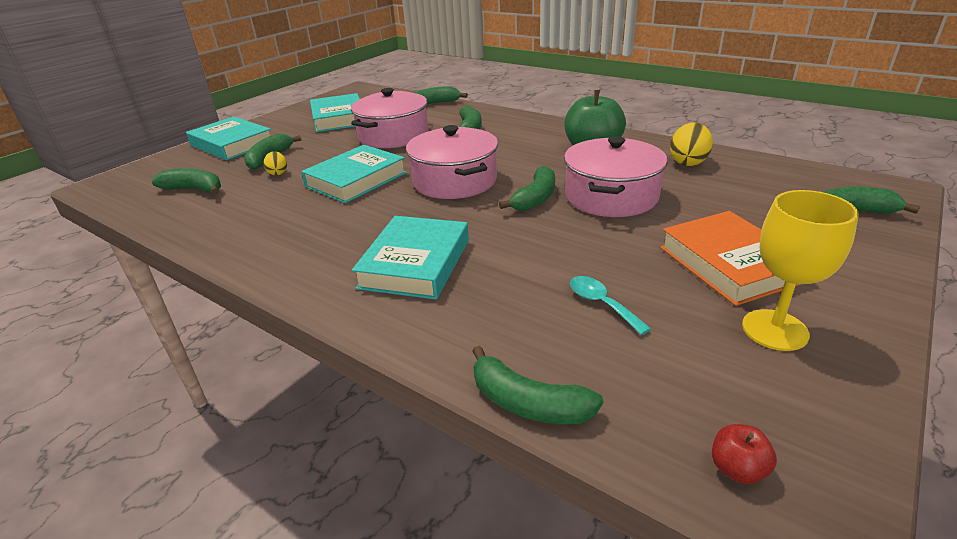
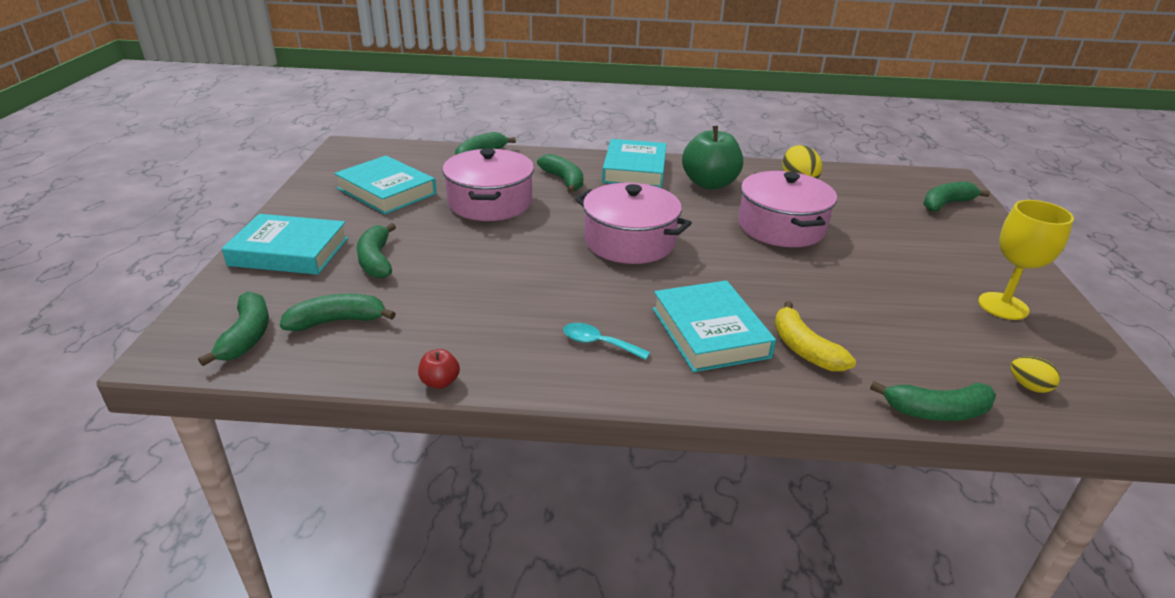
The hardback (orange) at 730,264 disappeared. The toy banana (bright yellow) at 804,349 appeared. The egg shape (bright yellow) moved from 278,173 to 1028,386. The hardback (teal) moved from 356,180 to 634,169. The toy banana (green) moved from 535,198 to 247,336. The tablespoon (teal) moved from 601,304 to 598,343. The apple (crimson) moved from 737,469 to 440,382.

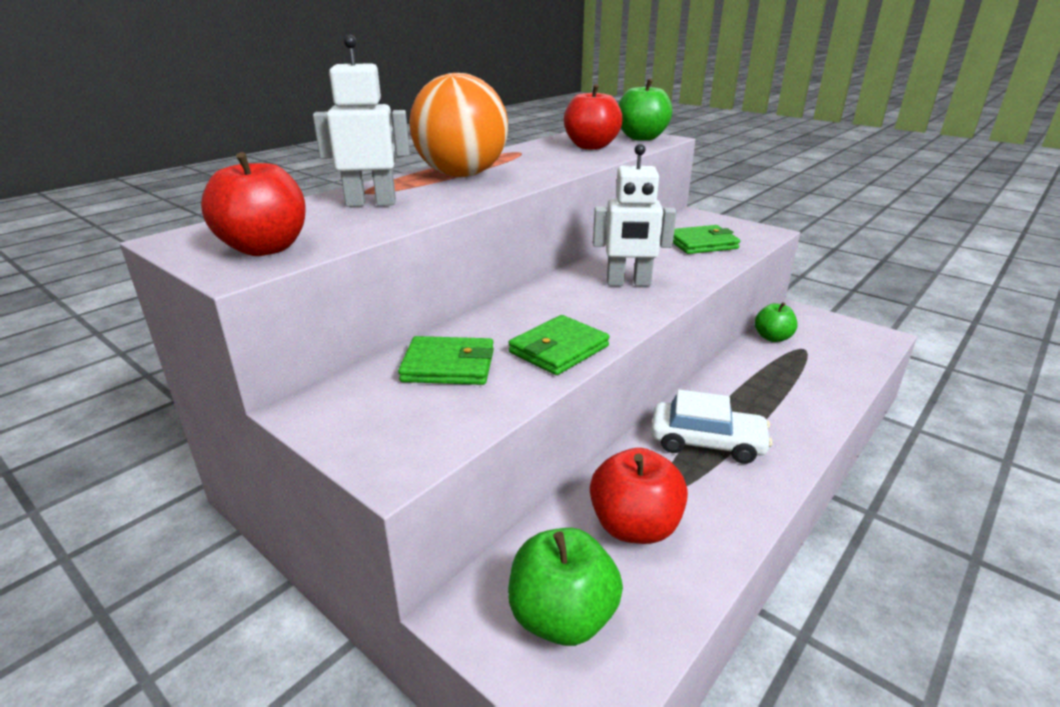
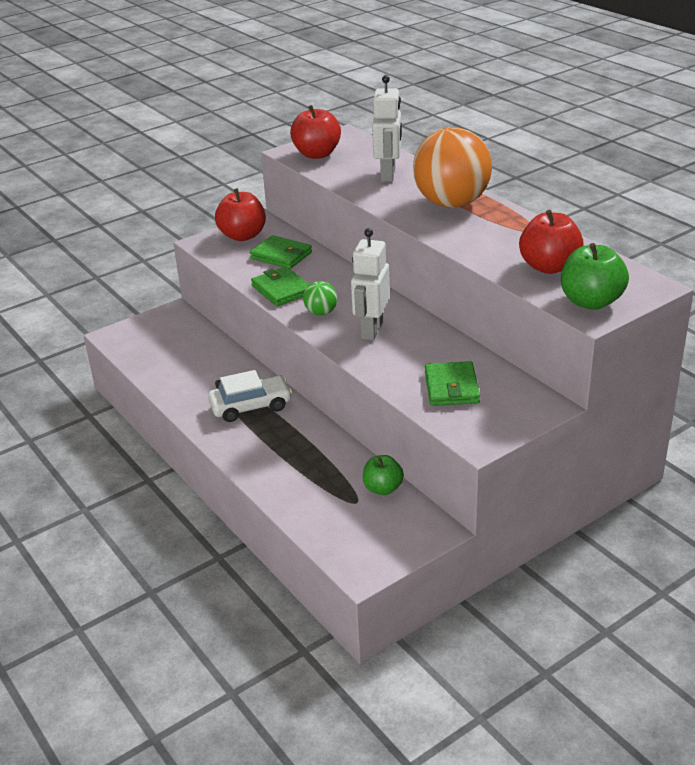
The apple (green) at 562,617 disappeared. The ball (green) at 321,312 appeared. The apple (crimson) moved from 634,526 to 242,236. The card wallet (green) at 448,366 turned 75 degrees counterclockwise. The car (pure white) at 706,442 turned 135 degrees counterclockwise.

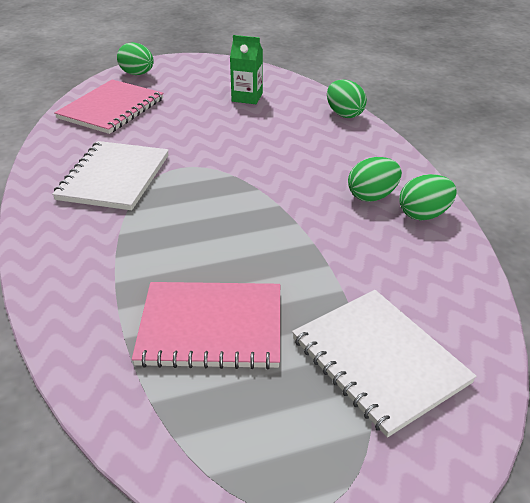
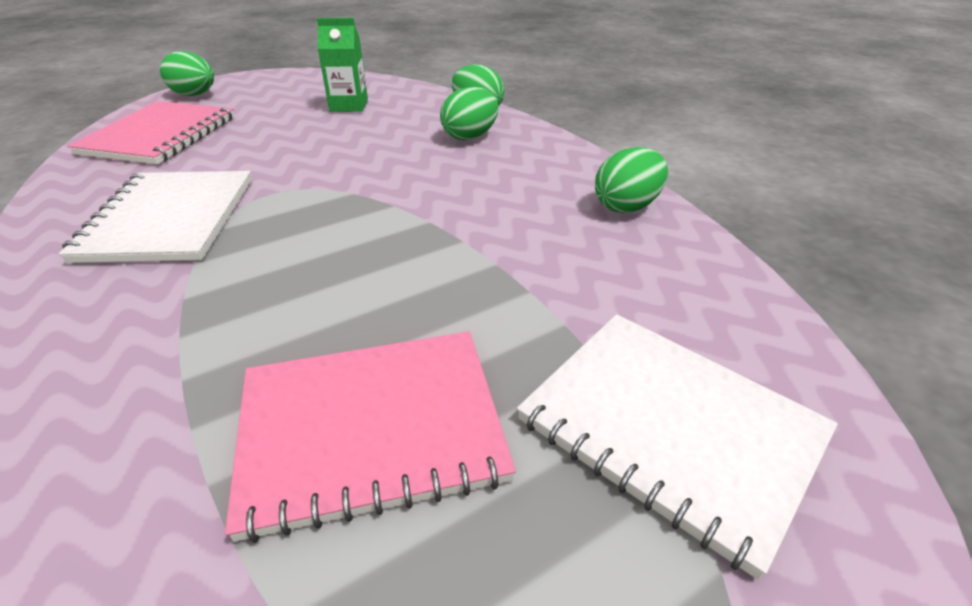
The egg shape (green) moved from 372,196 to 470,137.

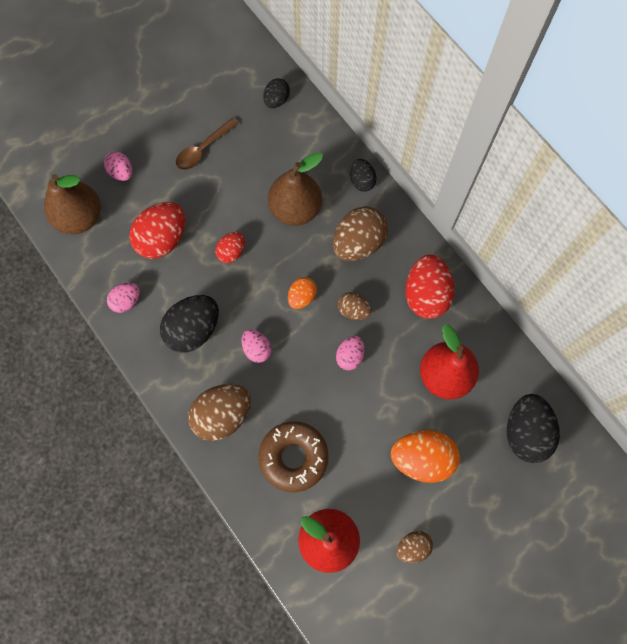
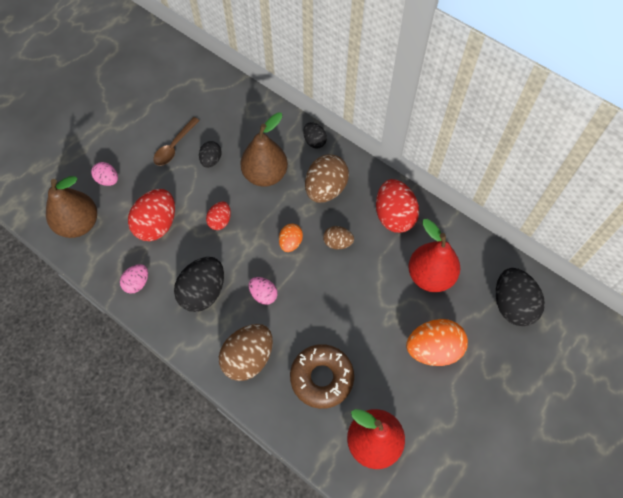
The egg shape (pink) at 349,356 disappeared. The egg shape (dark brown) at 413,547 disappeared. The egg shape (black) moved from 276,100 to 211,160.

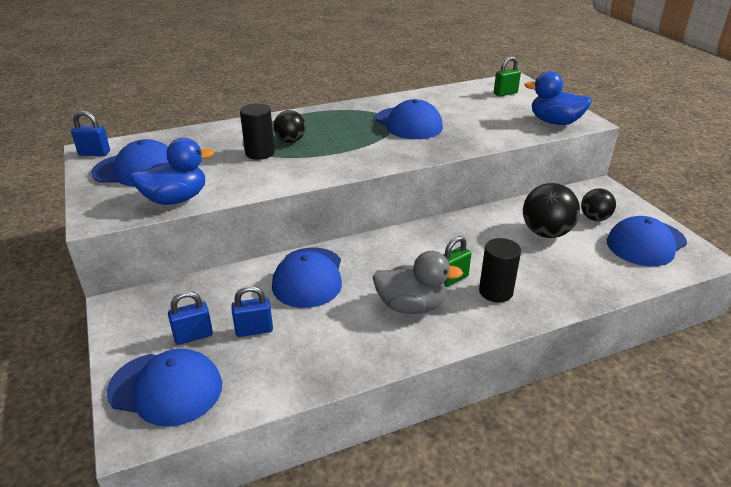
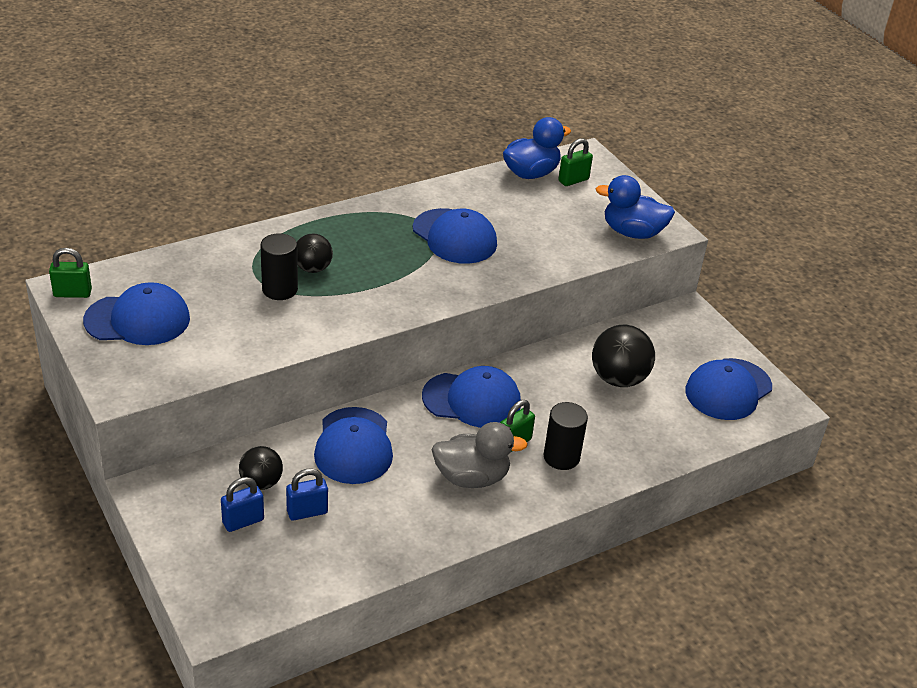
The peaked cap (blue) moved from 166,388 to 472,400. The duck (blue) moved from 176,199 to 531,173. The ball (black) moved from 594,218 to 261,482. The padlock (blue) at 94,153 became the padlock (green) at 72,293.

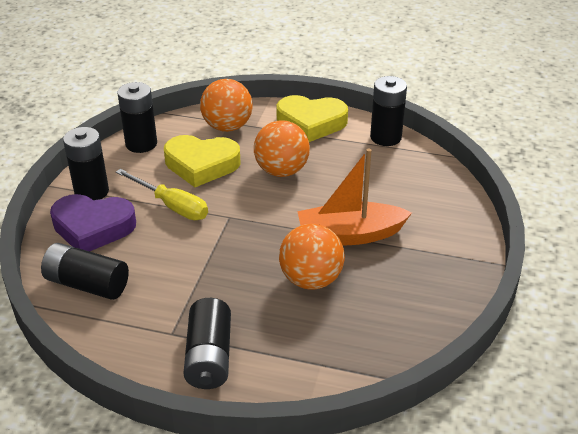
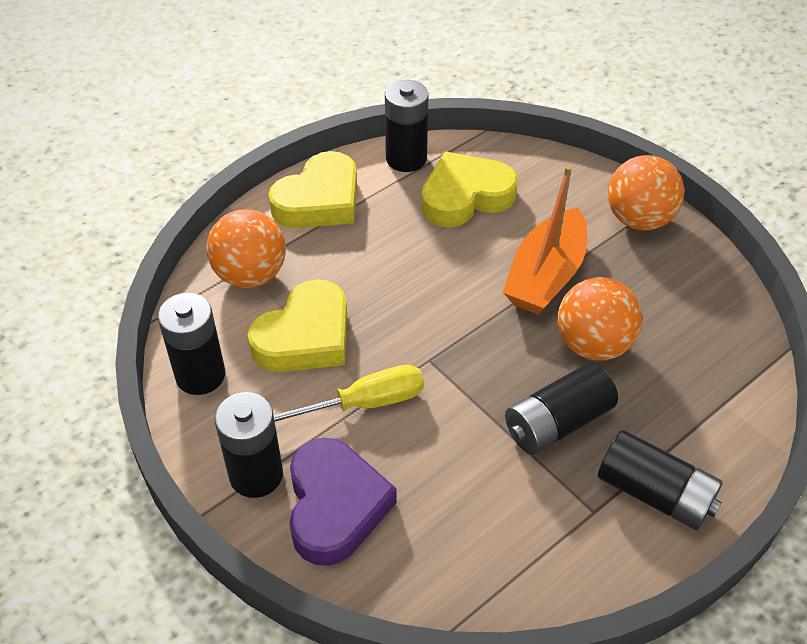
The love heart (bright yellow) at 465,196 appeared. The power cell (black) moved from 87,284 to 557,423. The ball (orange) moved from 281,171 to 639,219. The love heart (royal purple) at 93,227 turned 45 degrees counterclockwise.

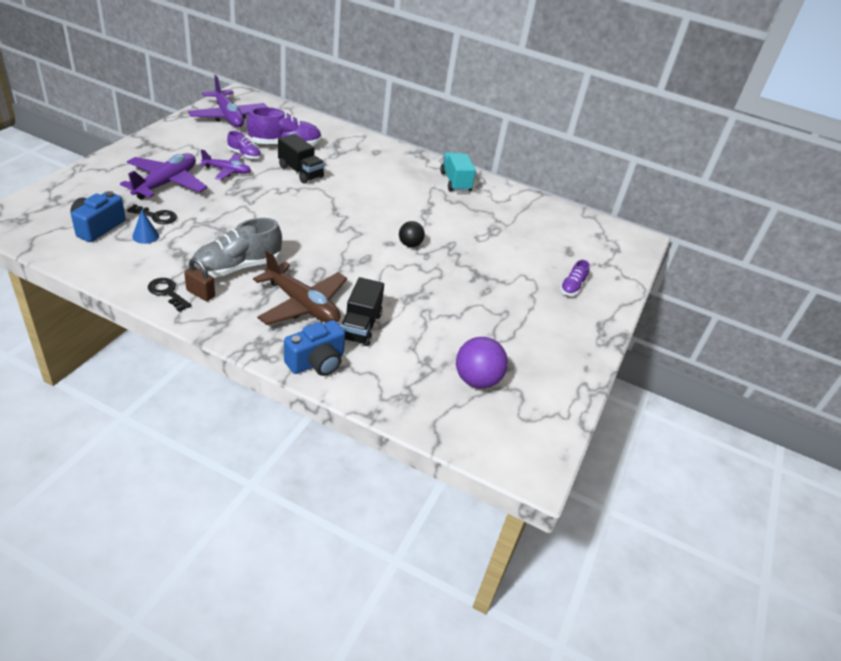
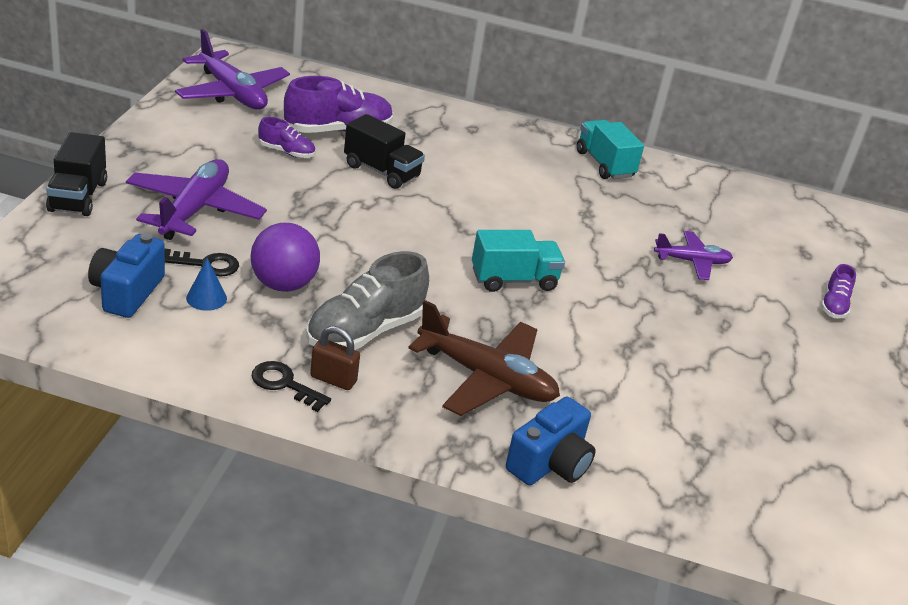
The ball (black) at 410,244 disappeared. The lorry (teal) at 514,280 appeared. The plane (royal purple) moved from 227,171 to 692,262. The lorry (black) moved from 360,326 to 78,196. The ball (royal purple) moved from 477,380 to 283,284.

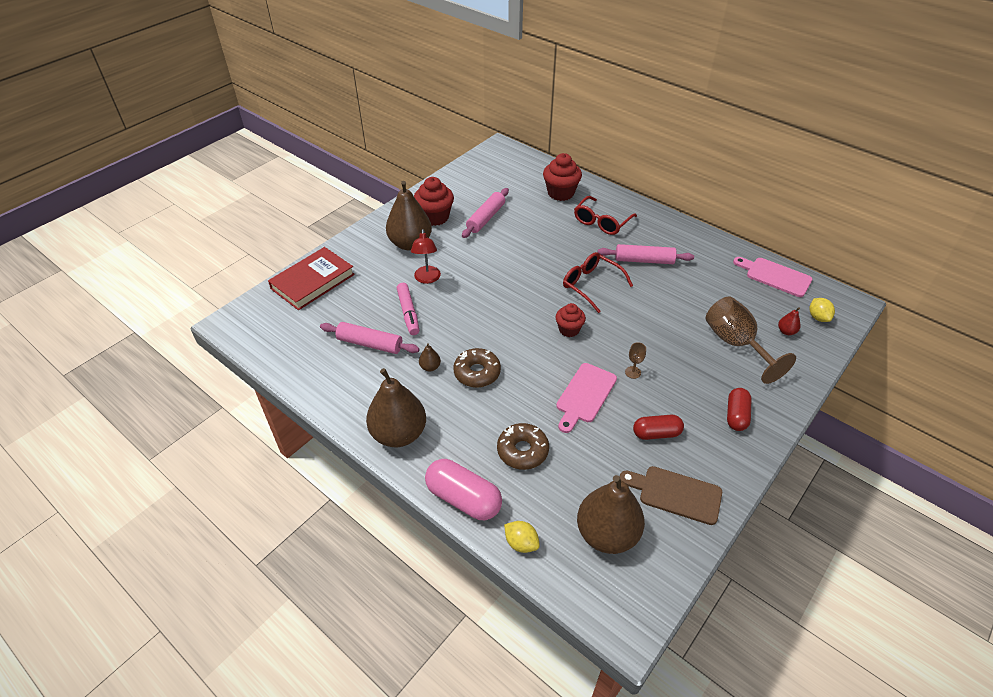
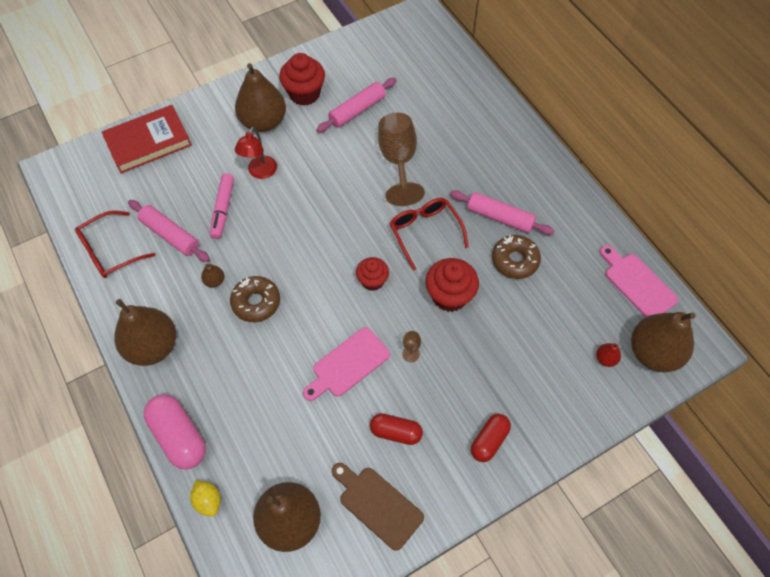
The donut (dark brown) moved from 522,451 to 515,260. The fairy cake (crimson) moved from 560,193 to 449,296. The eyeglasses (crimson) moved from 601,222 to 109,251. The goblet (dark brown) moved from 736,344 to 398,161. The citrus fruit (bright yellow) at 818,317 was replaced by the toy pear (dark brown) at 653,353.

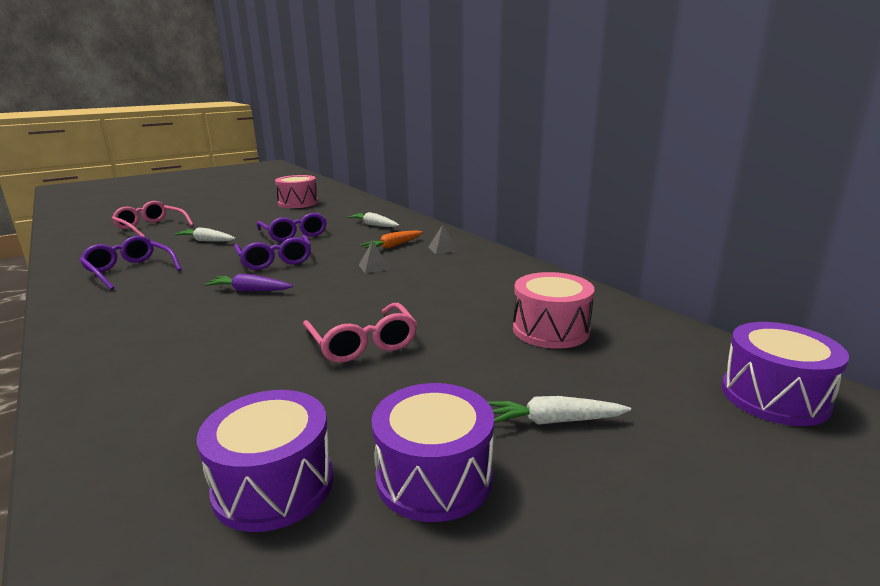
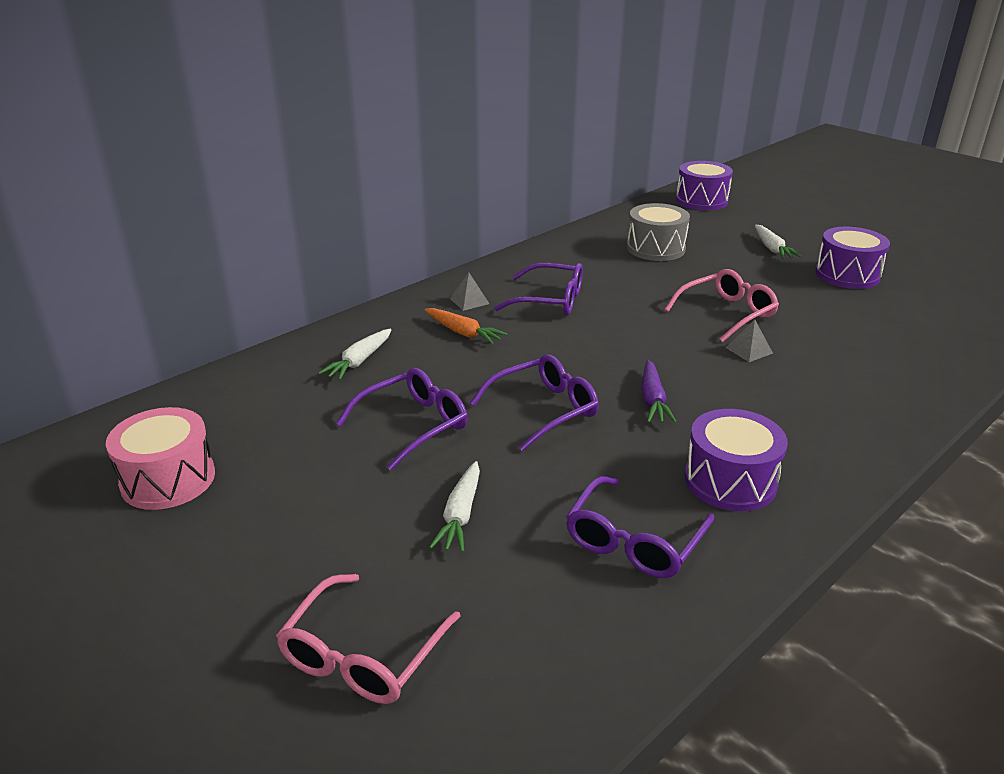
The eyeglasses (royal purple) at 550,300 appeared. The snare drum (royal purple) moved from 273,485 to 730,481. The solid pyramid (ash-grey) moved from 374,267 to 749,350. The snare drum (pink) at 550,330 became the snare drum (ash-grey) at 656,248.

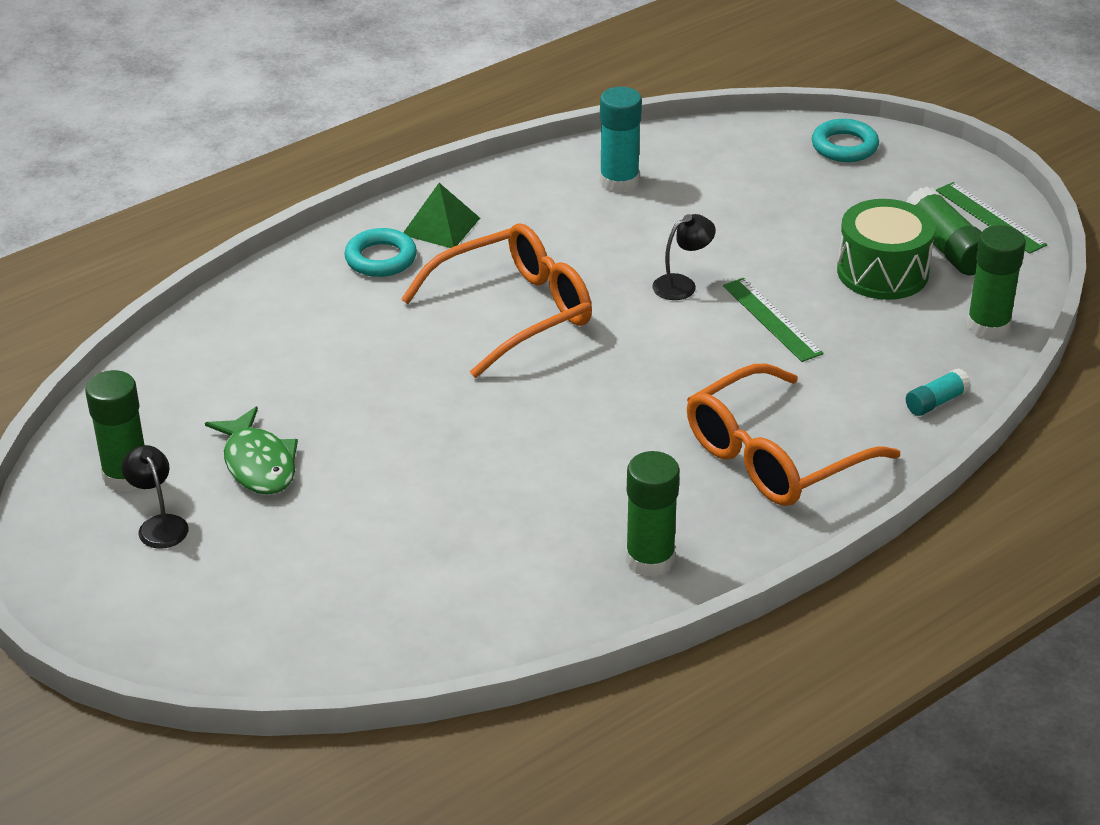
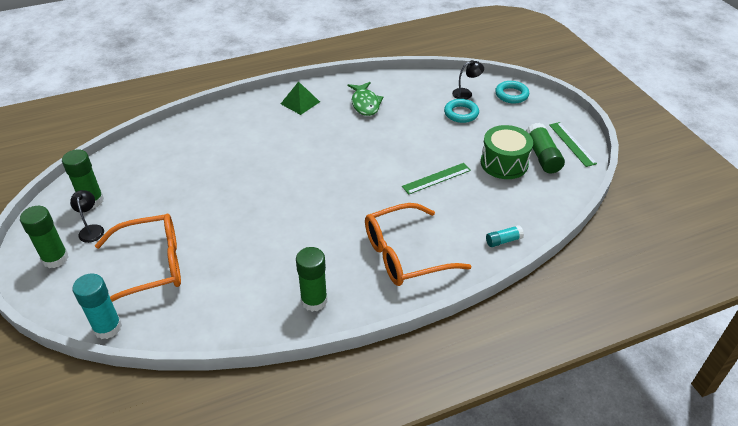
The fish (green) moved from 258,463 to 365,104. The hoop (teal) moved from 381,258 to 461,113. The eyeglasses (orange) moved from 514,312 to 151,266. The glue (teal) moved from 619,182 to 107,327. The reading lamp (black) moved from 682,284 to 466,93. The glue (green) moved from 988,326 to 55,258. The straightedge (green) at 772,319 turned 75 degrees clockwise.

